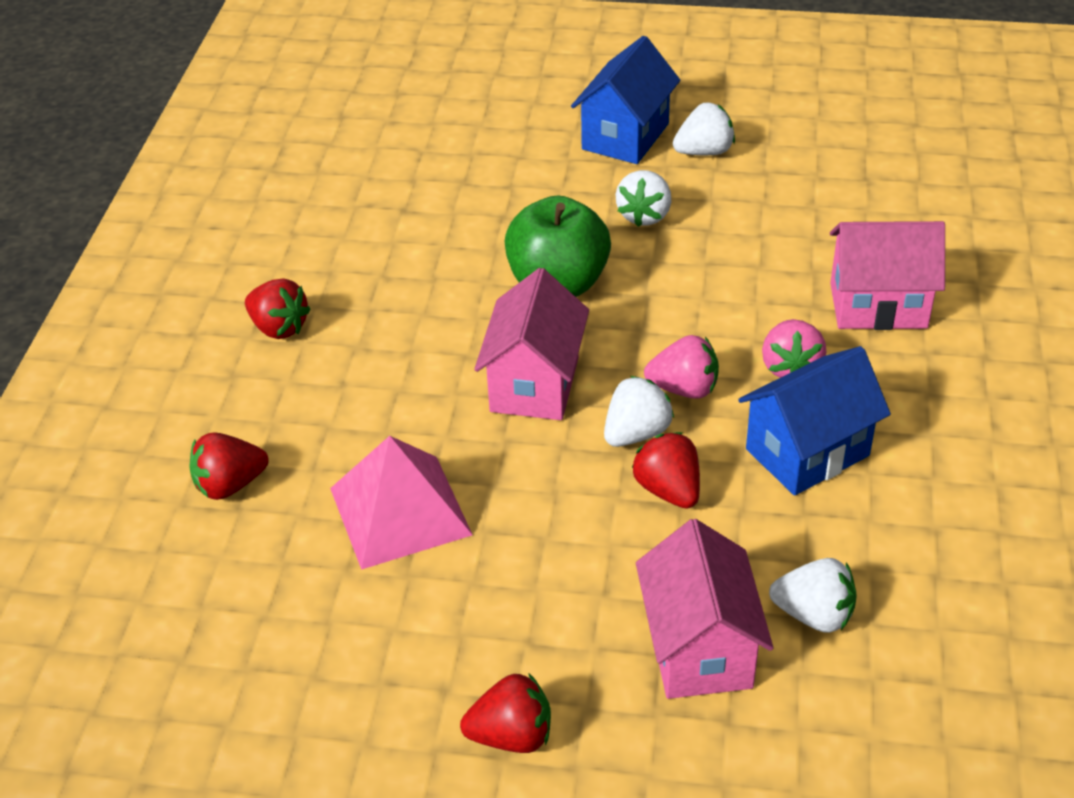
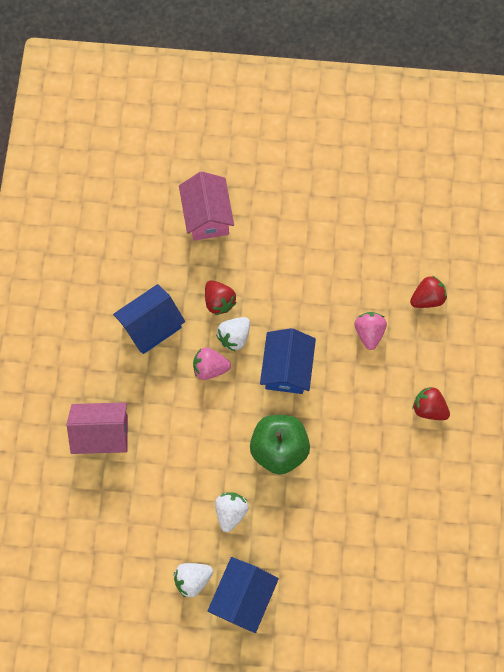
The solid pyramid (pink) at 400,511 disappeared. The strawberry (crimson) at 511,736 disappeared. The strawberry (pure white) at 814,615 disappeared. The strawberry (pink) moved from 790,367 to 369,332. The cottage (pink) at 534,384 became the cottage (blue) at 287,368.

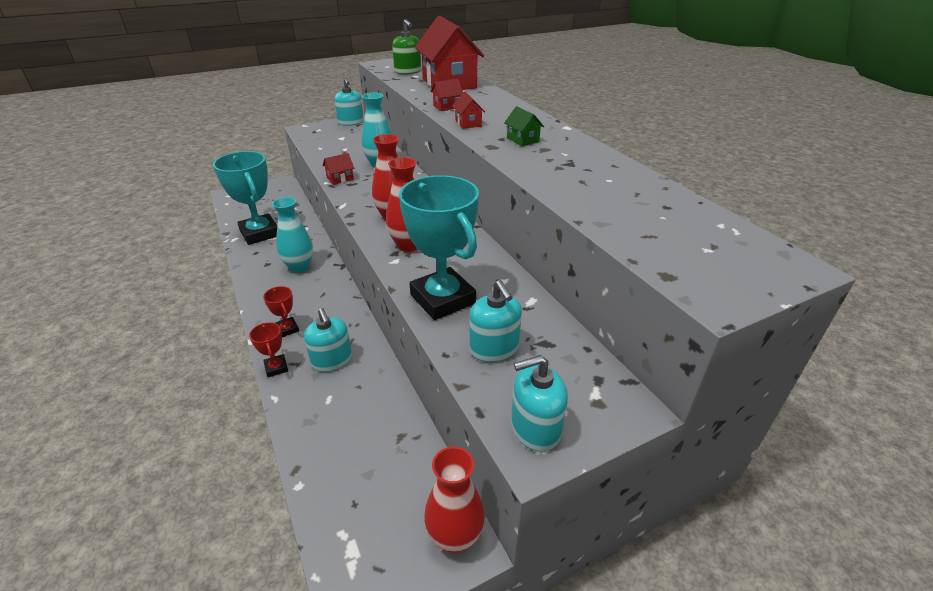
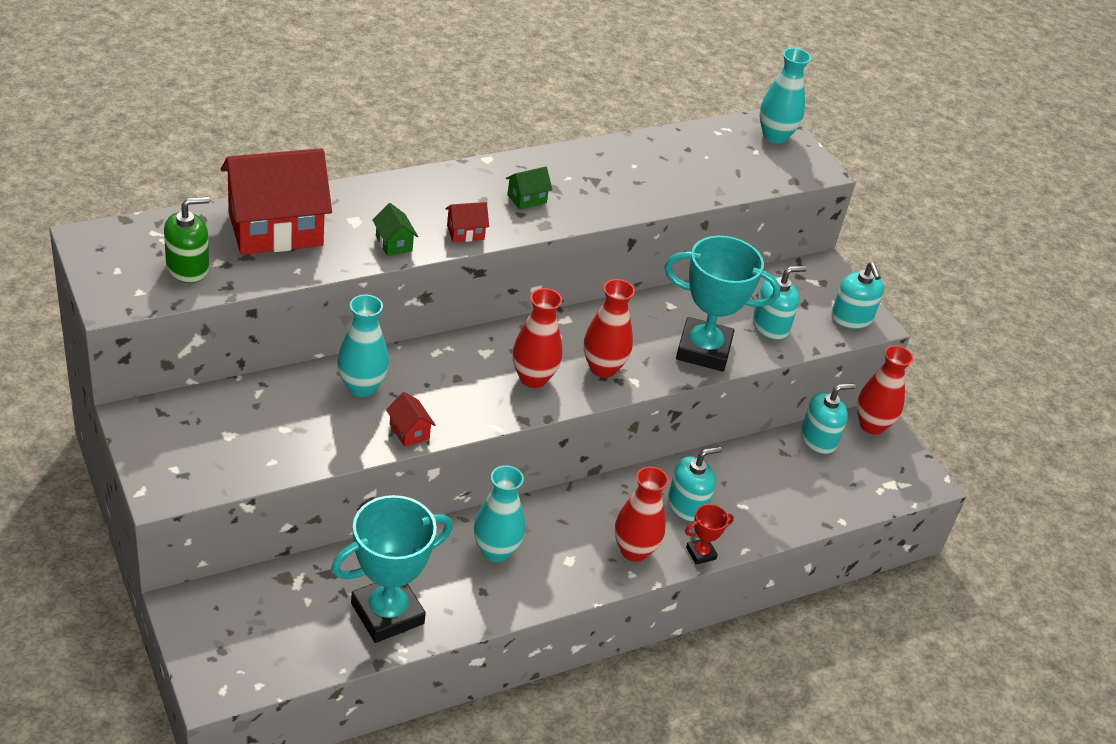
The flower vase (teal) at 775,136 appeared. The soap pump (teal) moved from 351,122 to 818,439. The trophy (crimson) at 287,329 was replaced by the flower vase (crimson) at 634,550. The cottage (crimson) at 447,107 became the cottage (green) at 394,243. The trophy (teal) at 442,299 turned 45 degrees clockwise.

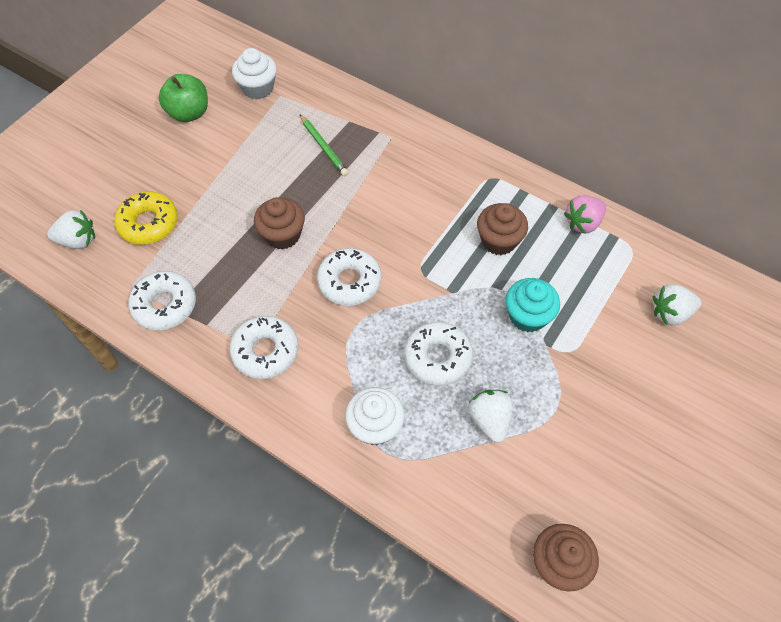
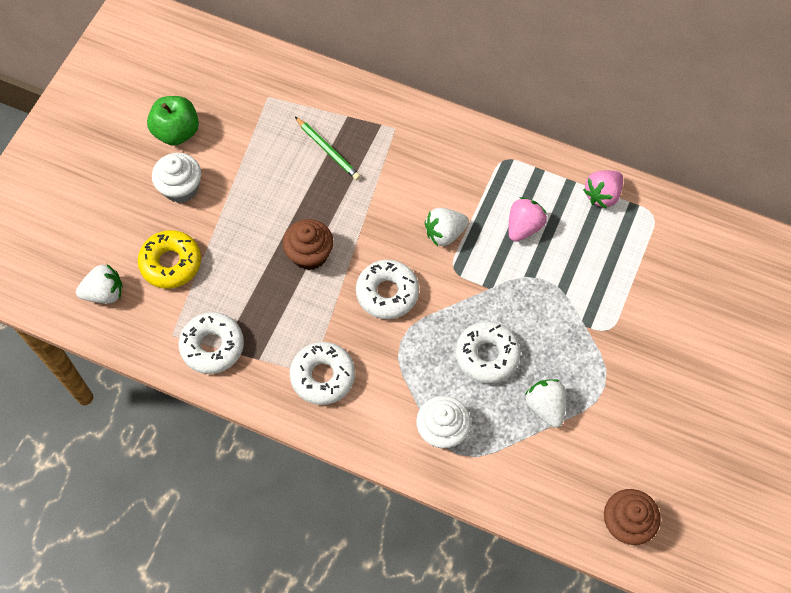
The fairy cake (teal) at 527,316 disappeared. The fairy cake (pure white) moved from 258,88 to 181,188. The strawberry (pure white) moved from 670,313 to 445,233. The fairy cake (dark brown) at 498,241 was replaced by the strawberry (pink) at 524,227.

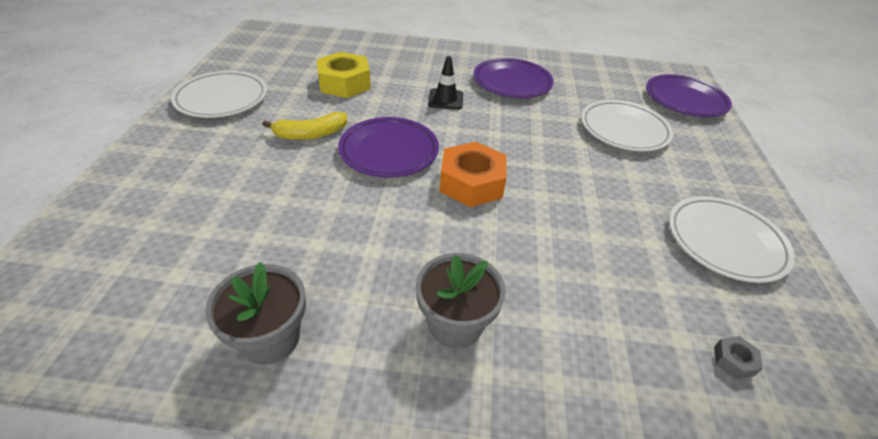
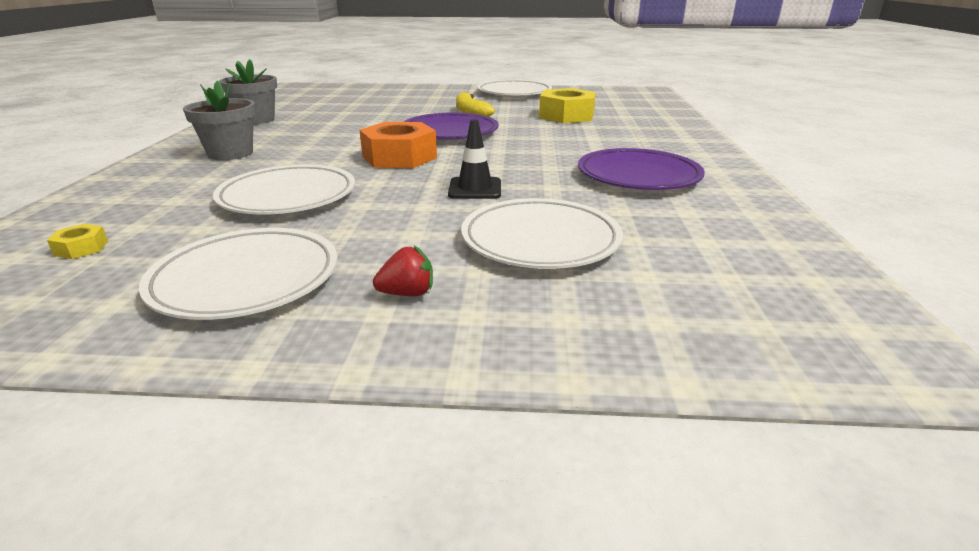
The dinner plate (royal purple) at 685,100 disappeared. The dinner plate (pure white) at 288,197 appeared. The strawberry (crimson) at 407,293 appeared. The safety cone (black) moved from 445,99 to 475,189. The nut (ash-grey) at 733,361 became the nut (bright yellow) at 81,248.

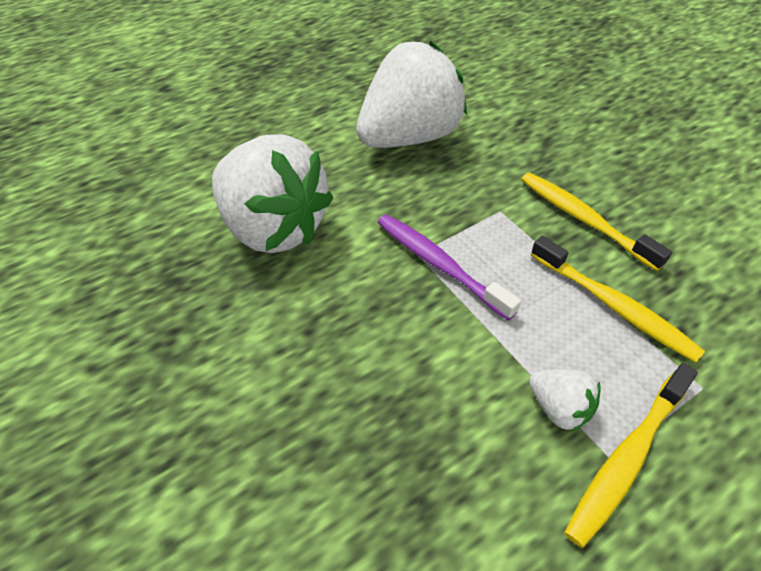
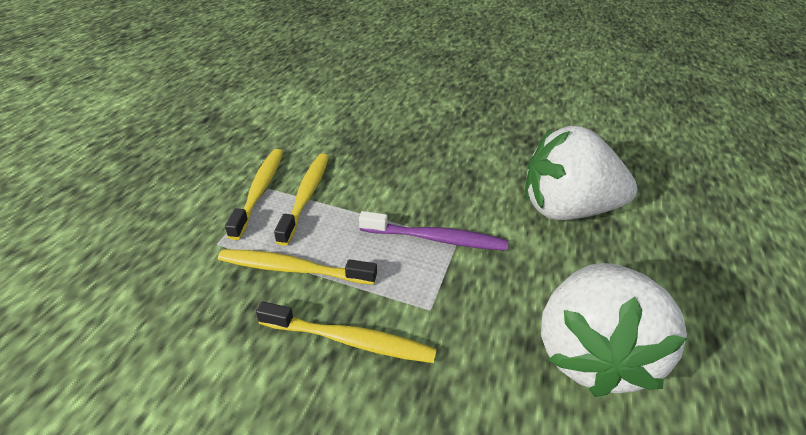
The strawberry (pure white) at 559,408 was replaced by the tooth brush (bright yellow) at 306,196.

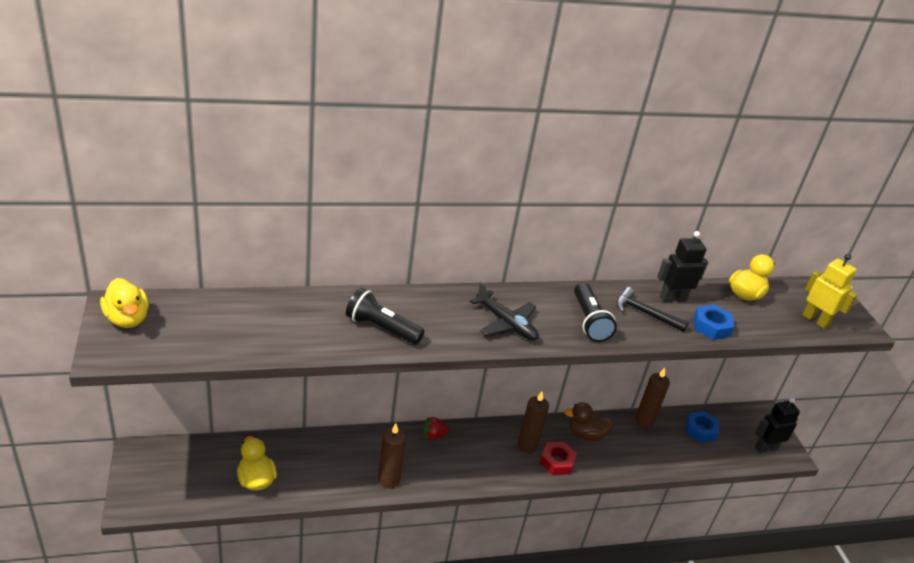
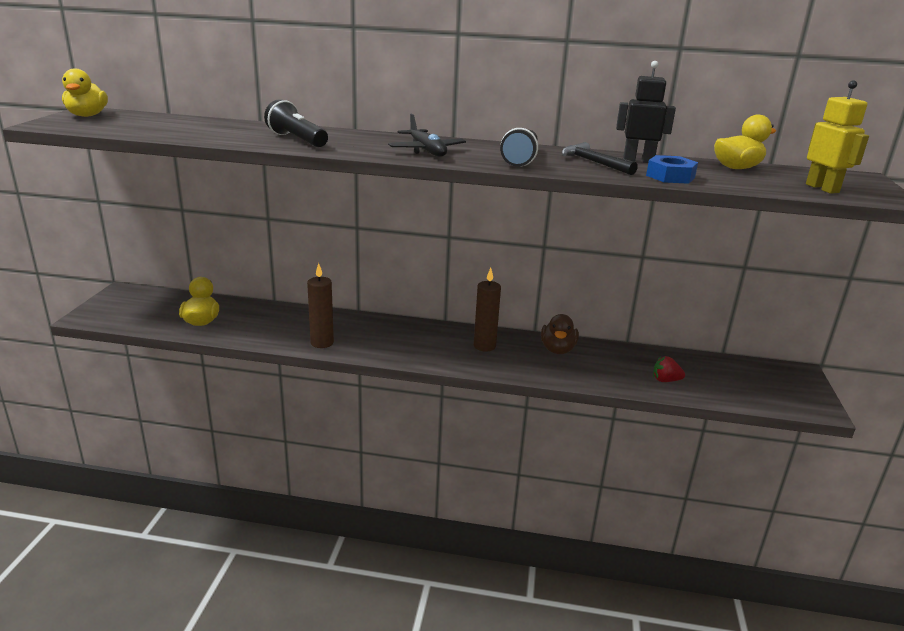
The nut (crimson) at 557,462 disappeared. The candle (dark brown) at 644,421 disappeared. The nut (blue) at 700,430 disappeared. The toy robot (black) at 766,448 disappeared. The strawberry (crimson) moved from 433,435 to 665,380. The duck (dark brown) at 586,434 turned 105 degrees counterclockwise.

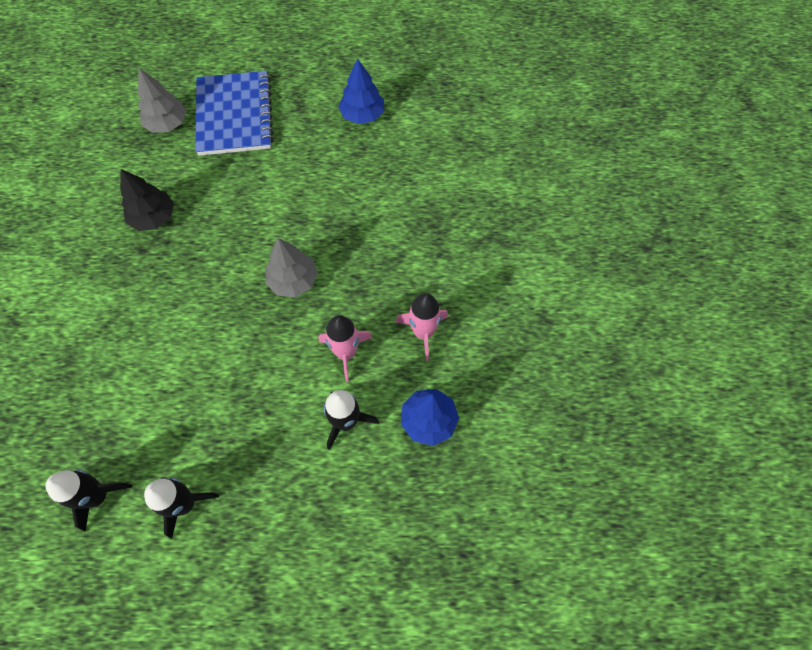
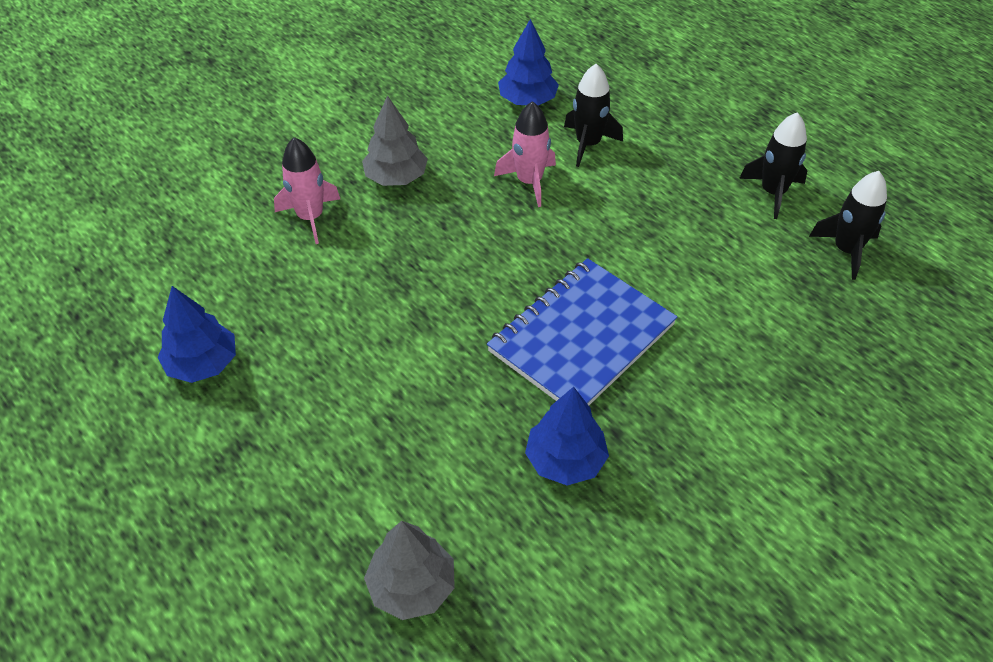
The notebook (blue) moved from 235,115 to 581,338. The toy tree (ash-grey) moved from 293,280 to 396,177. The toy rocket (pink) moved from 423,332 to 310,217. The toy tree (black) at 154,217 became the toy tree (blue) at 565,460.

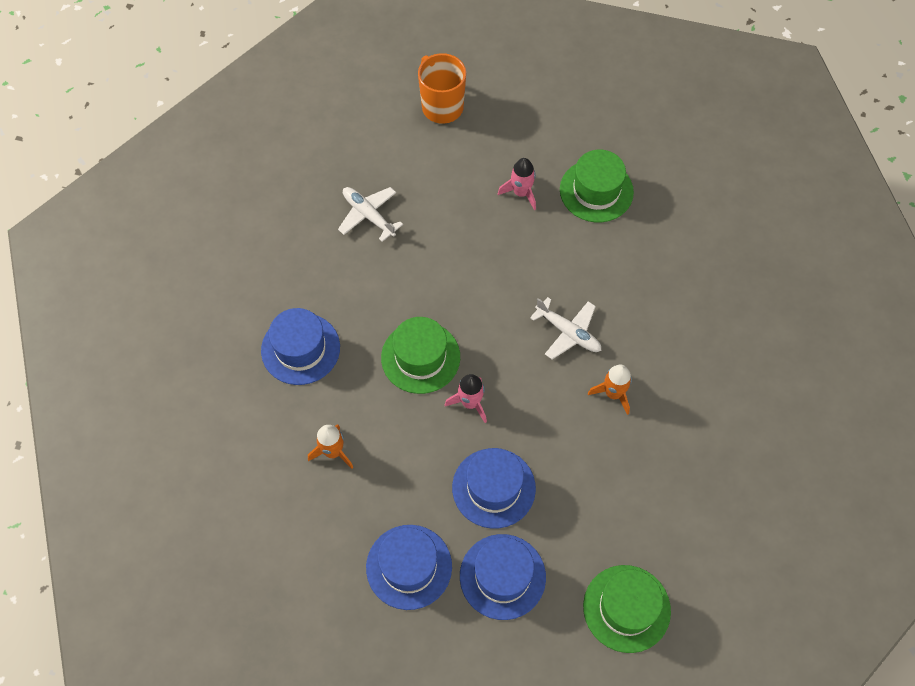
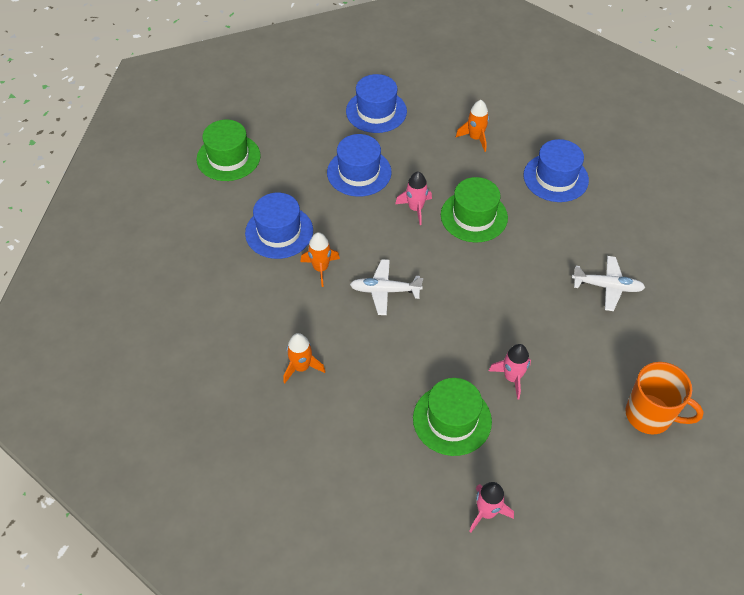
The toy rocket (orange) at 301,367 appeared. The toy rocket (pink) at 486,512 appeared. The tall hat (blue) moved from 502,576 to 279,232.

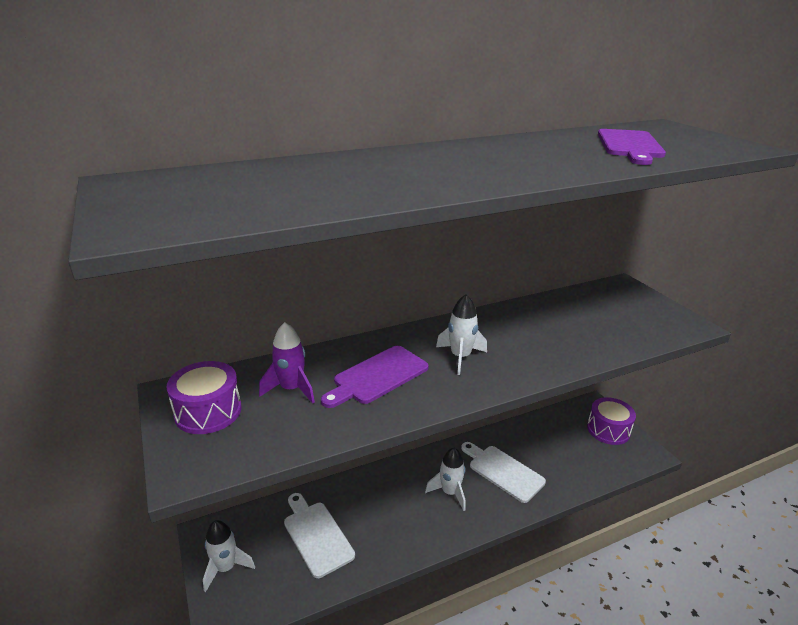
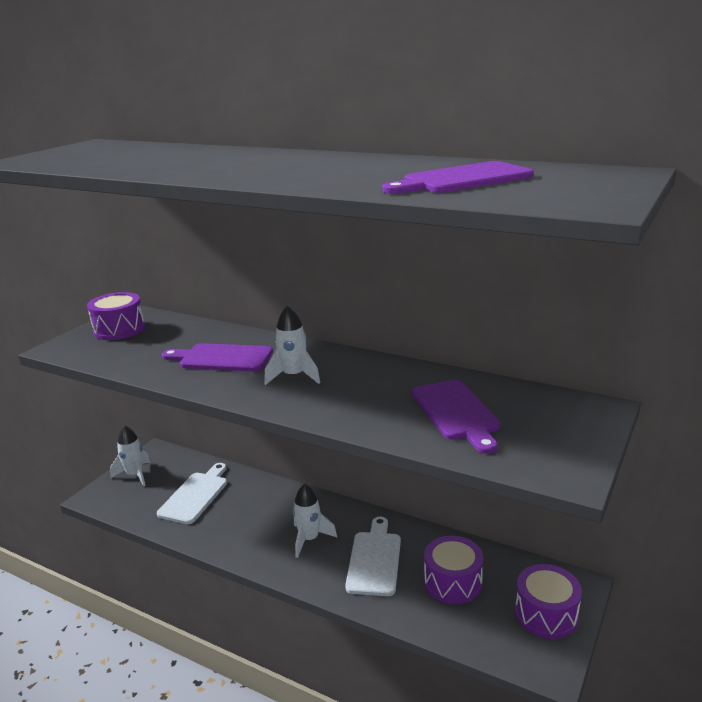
The toy rocket (royal purple) at 291,389 disappeared. The bread board (royal purple) at 456,413 appeared. The snare drum (royal purple) at 453,582 appeared.

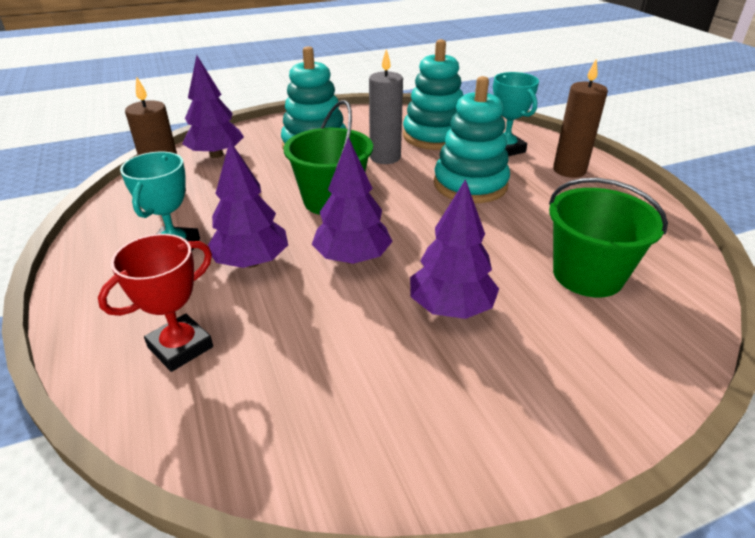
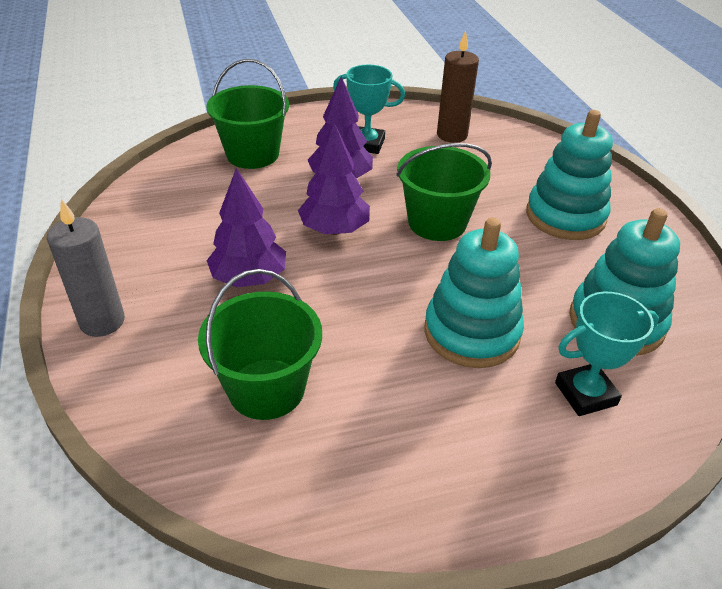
The toy tree (royal purple) at 216,155 disappeared. The candle (dark brown) at 569,170 disappeared. The candle (ash-grey) moved from 385,157 to 102,321. The trophy (crimson) at 180,347 was replaced by the sand bucket (green) at 252,154.

